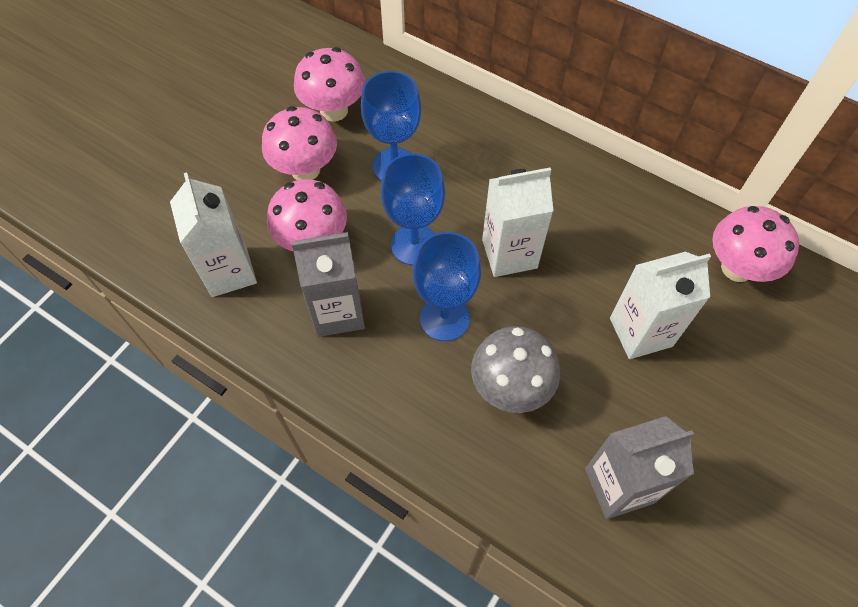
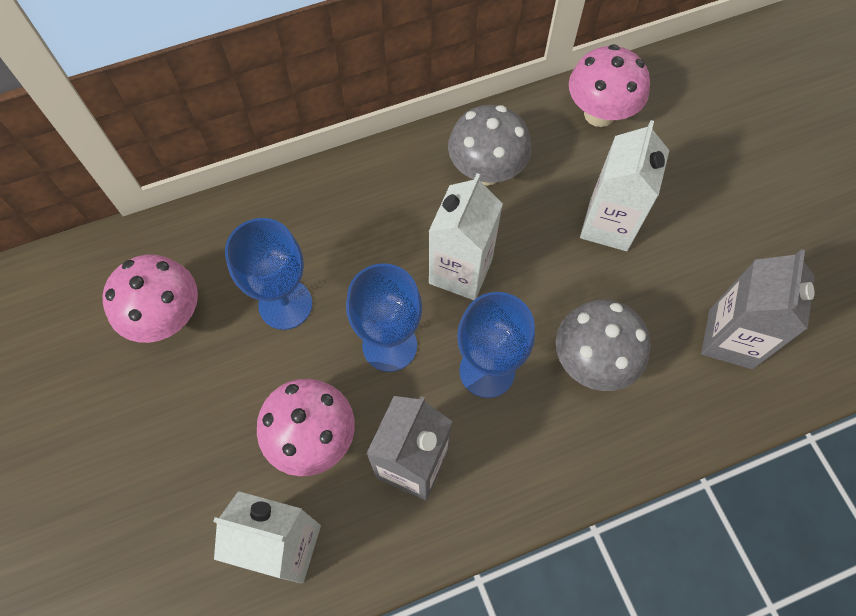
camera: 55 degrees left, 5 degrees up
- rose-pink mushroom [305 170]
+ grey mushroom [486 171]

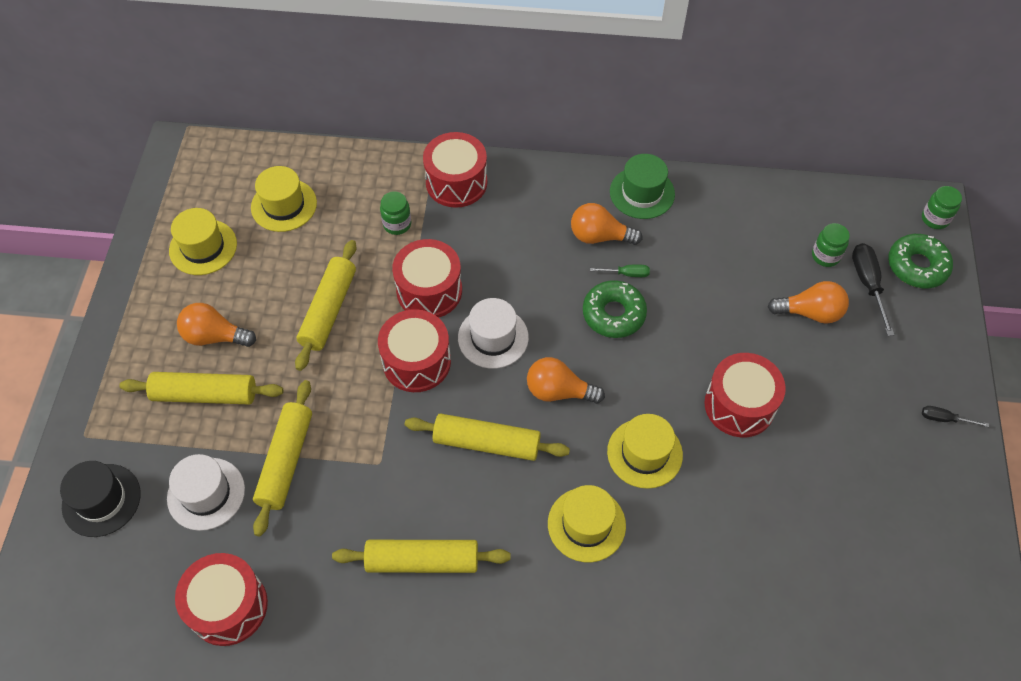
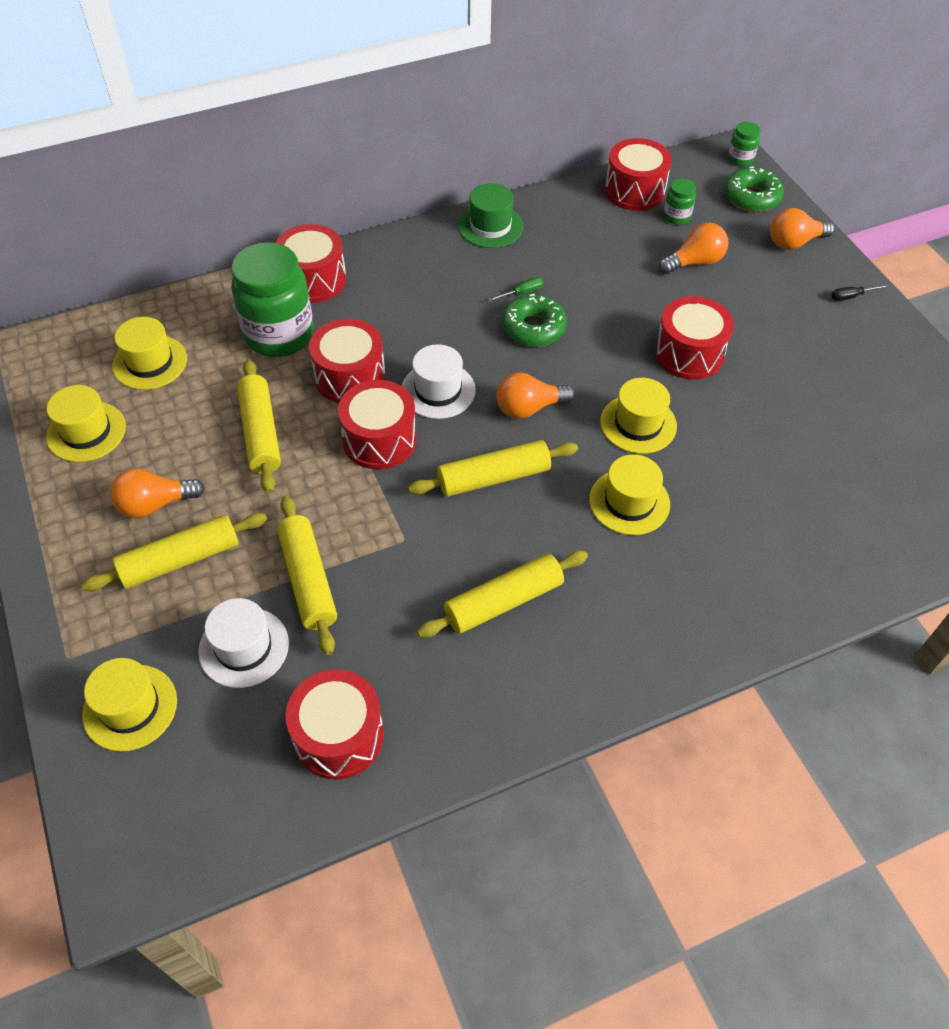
camera: 30 degrees left, 5 degrees down
~ ebony hat [101 500] to bright yellow hat [130 707]
~ green jar [397 224] = [279 335] x2.26
~ orange lightbulb [599 236] to [794 242]
- ebony screwdriver [867 284]
+ red snare drum [634 191]

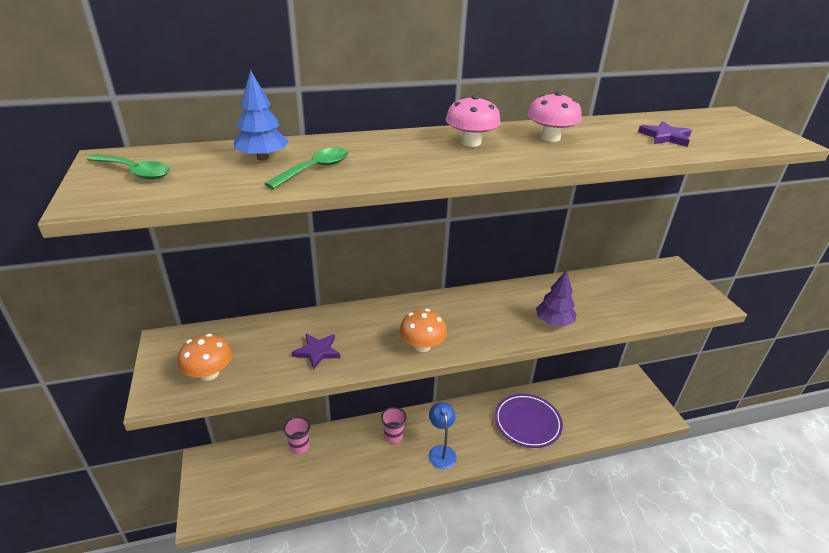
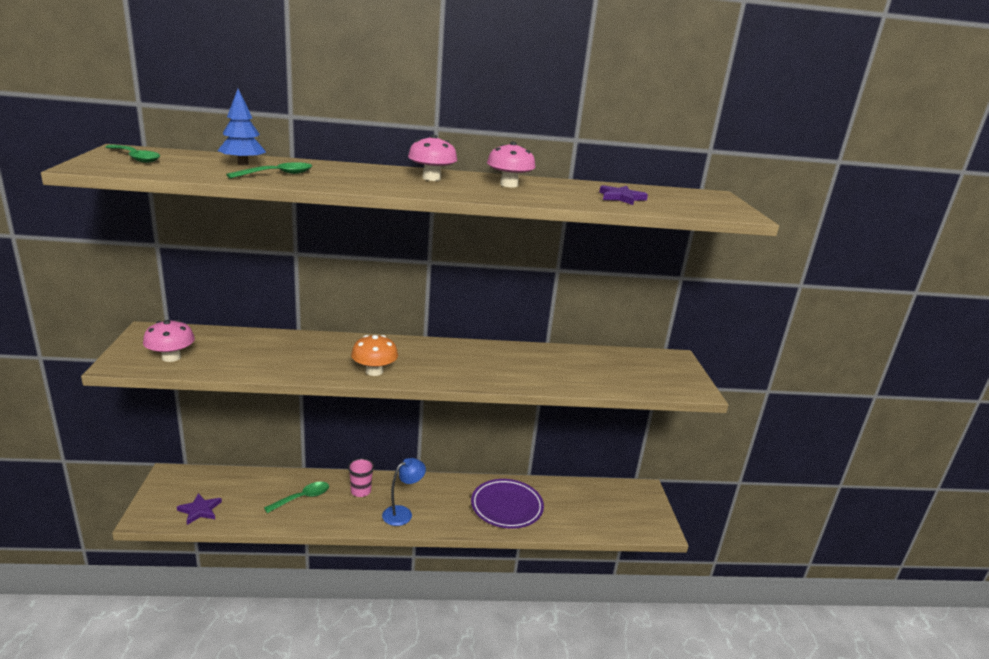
camera: 10 degrees right, 10 degrees down
~ orange mushroom [209 373] to rose-pink mushroom [171 357]
- rose-pink beaker [299 446]
~ purple five-pointed star [317 351] to [200 510]
~ cobalt lamp [441 451] = [402 513] 45 degrees clockwise
- purple toy tree [554 322]
+ green teaspoon [302 498]

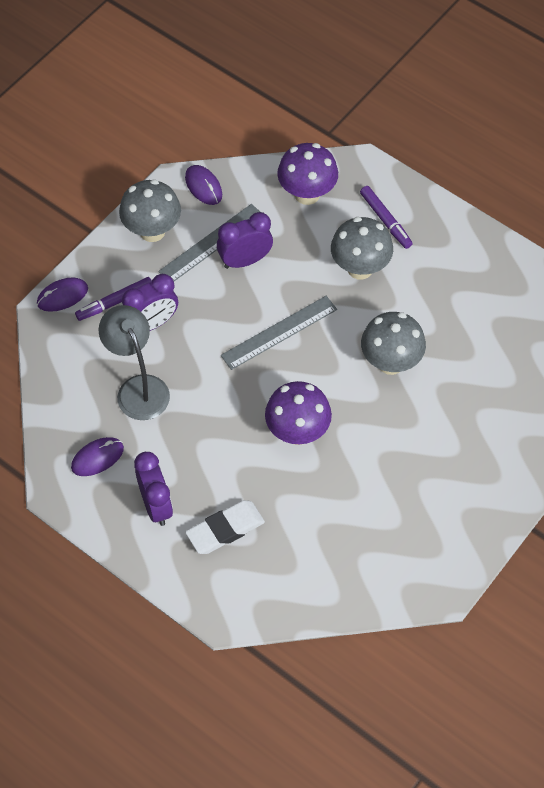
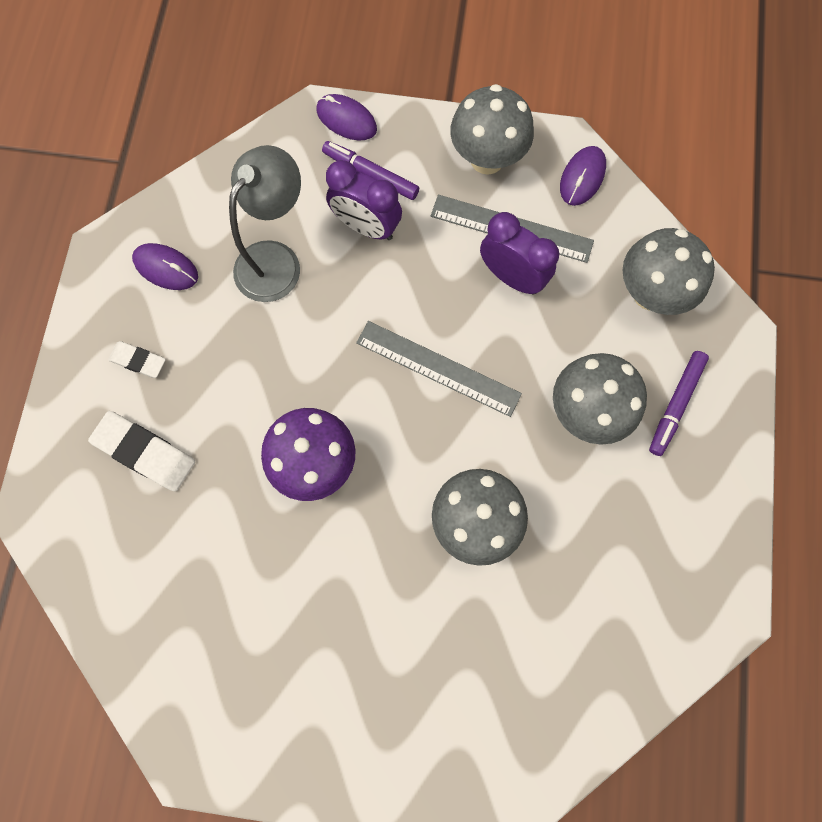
camera: 60 degrees right, 15 degrees up
~ purple clock [156 505] to white gum eraser [138 361]
~ purple mushroom [307 194] to grey mushroom [650 293]

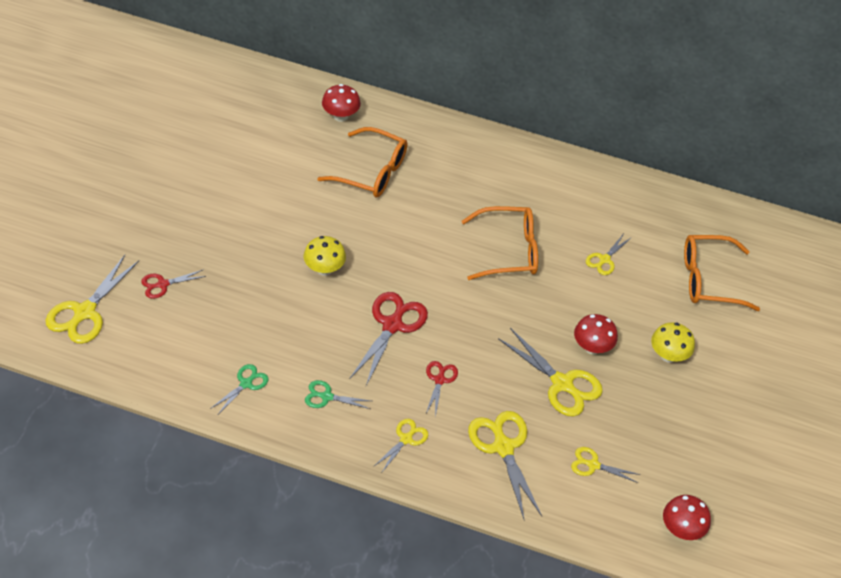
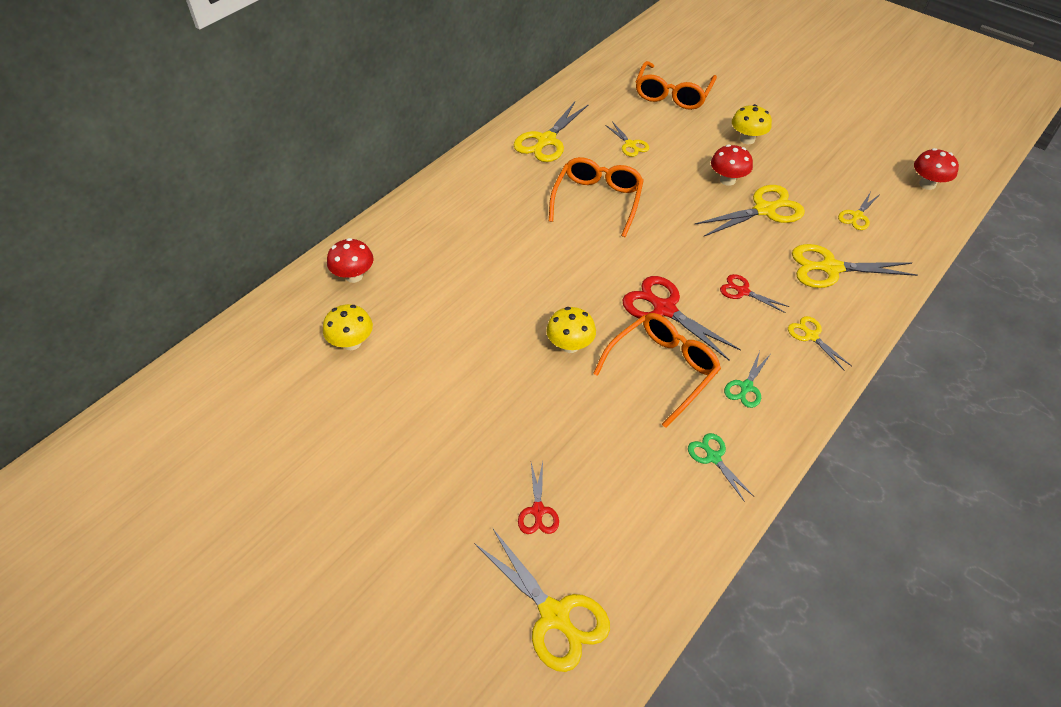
camera: 65 degrees left, 0 degrees up
~ orange spectacles [372 172] to [662 369]
+ bright yellow mushroom [352 343]
+ bright yellow pair of scissors [546 140]

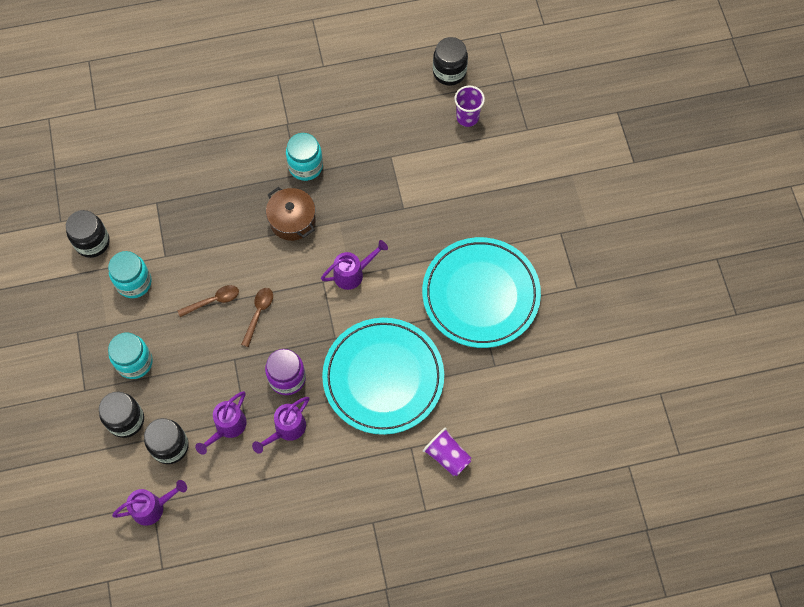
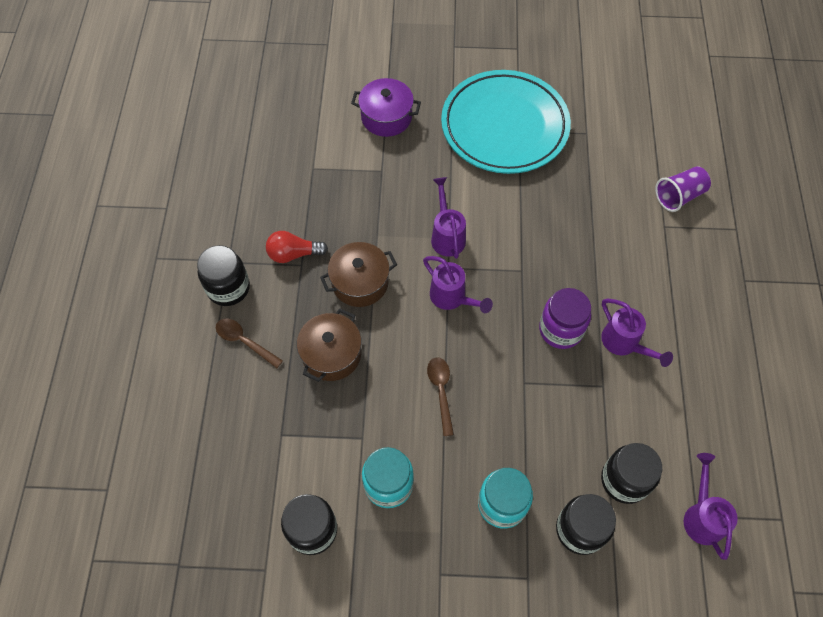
camera: 75 degrees left, 5 degrees down
~ purple watering pot [227 427] to [452 298]
~ dark brown teaspoon [258 313] to [244 341]
~ turquoise jar [305 166] to red lightbulb [293 254]
- turquoise dinner plate [383 377]
~ ebony jar [449 72] to [228 288]
- purple beaker [467 117]
+ dark brown cooking pot [331 354]
+ purple cooking pot [386 117]

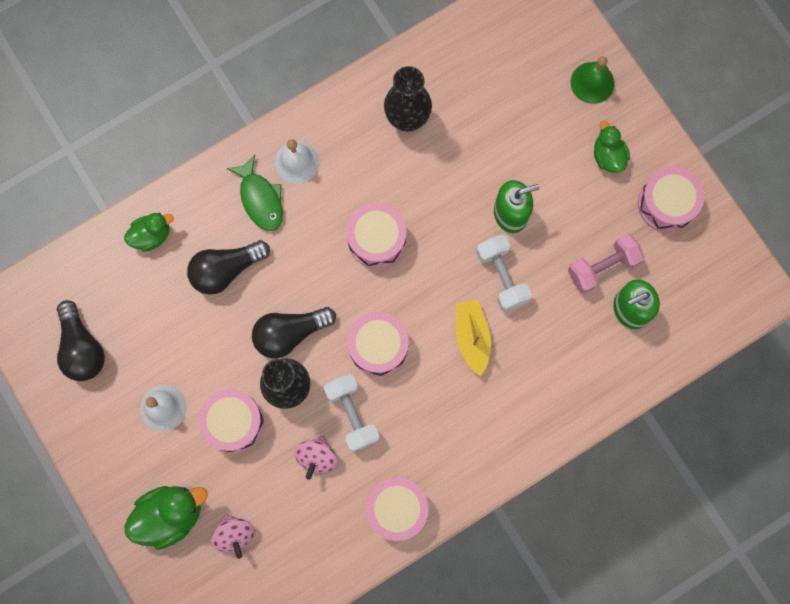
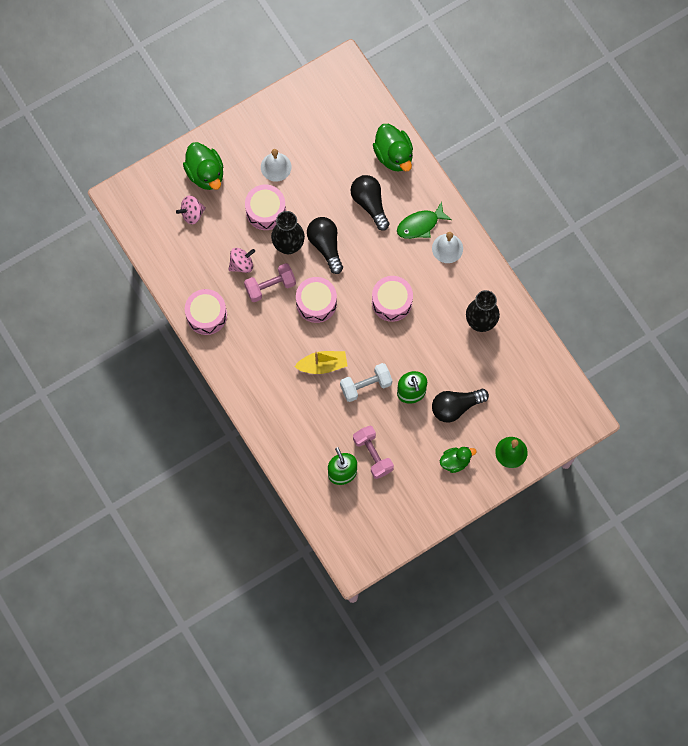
camera: 90 degrees right, 5 degrees down
~ ebony lightbulb [82 348] to [456 407]
~ green toy duck [152 235] = [393 155] x1.60
~ rose-pink whirligig [317 457] = [241 264] 135 degrees clockwise
~ white hand weight [352 414] to rose-pink hand weight [270 286]
- rose-pink snare drum [666 204]

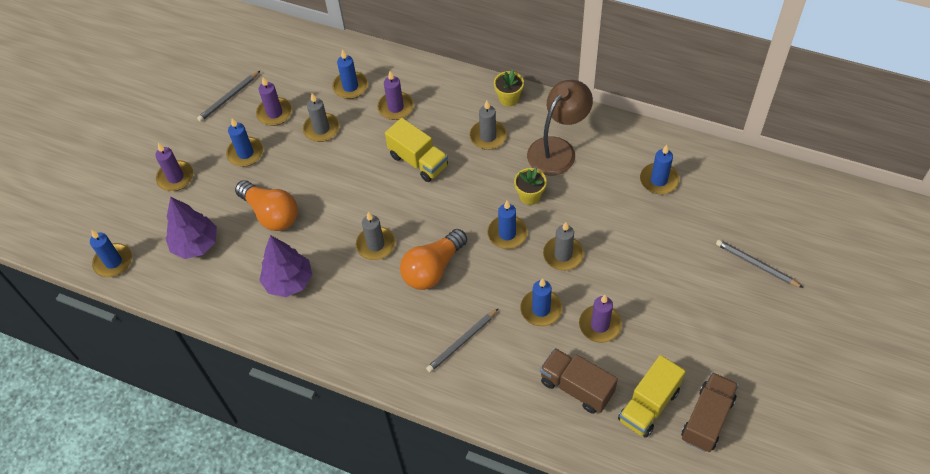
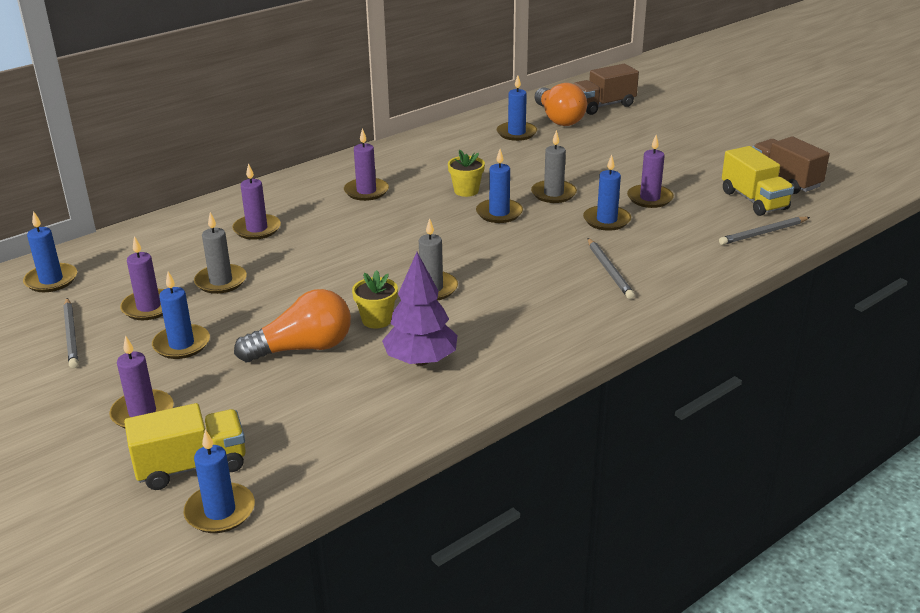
camera: 65 degrees left, 25 degrees down
- purple toy tree [195 244]
~ cobalt candle [350 87] to [51 280]
~ bright yellow lorry [418 161] to [191 466]
~ orange lightbulb [433 268] to [558 119]
~ grey candle [488 136] to purple candle [366 191]
~ bright yellow potted plant [509 98] to [377 320]
- dark brown lamp [557 149]
~ dark brown lorry [576 387] to [603 106]
~ grey pencil [756 265] to [763 233]

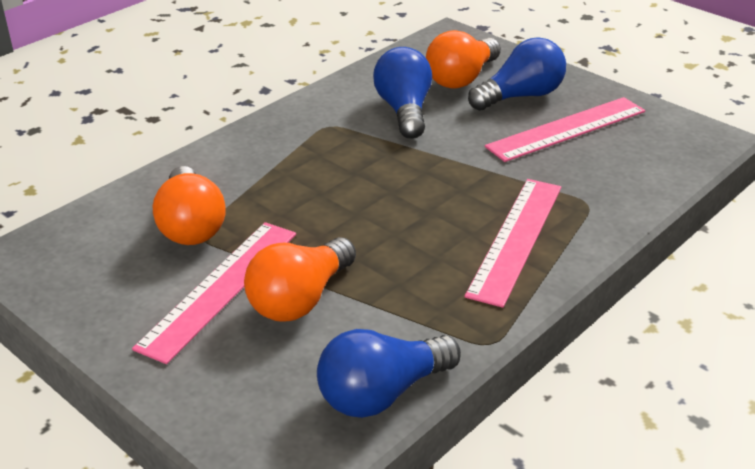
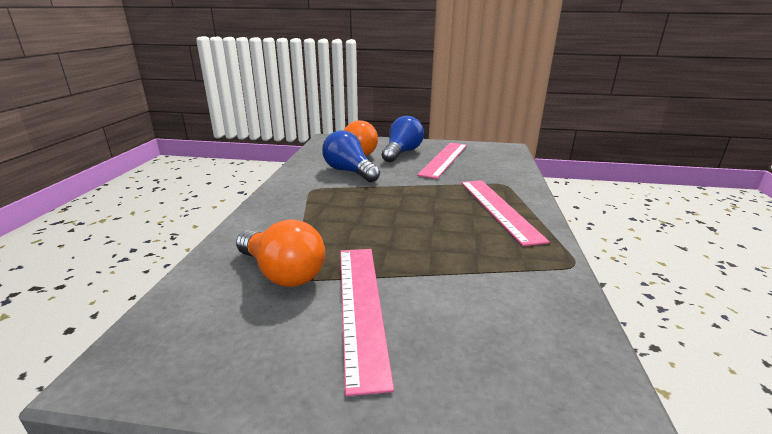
camera: 35 degrees left, 10 degrees down
- orange lightbulb [300 299]
- cobalt lightbulb [382 393]

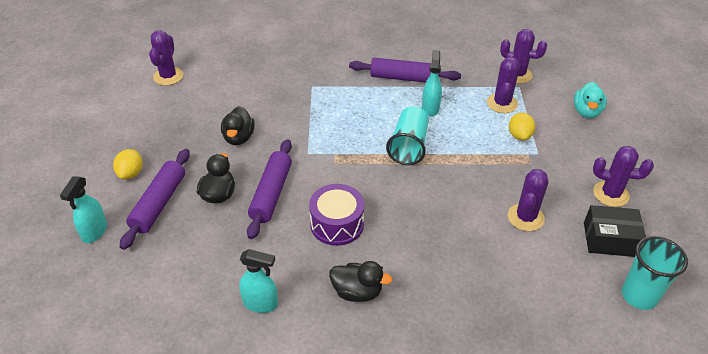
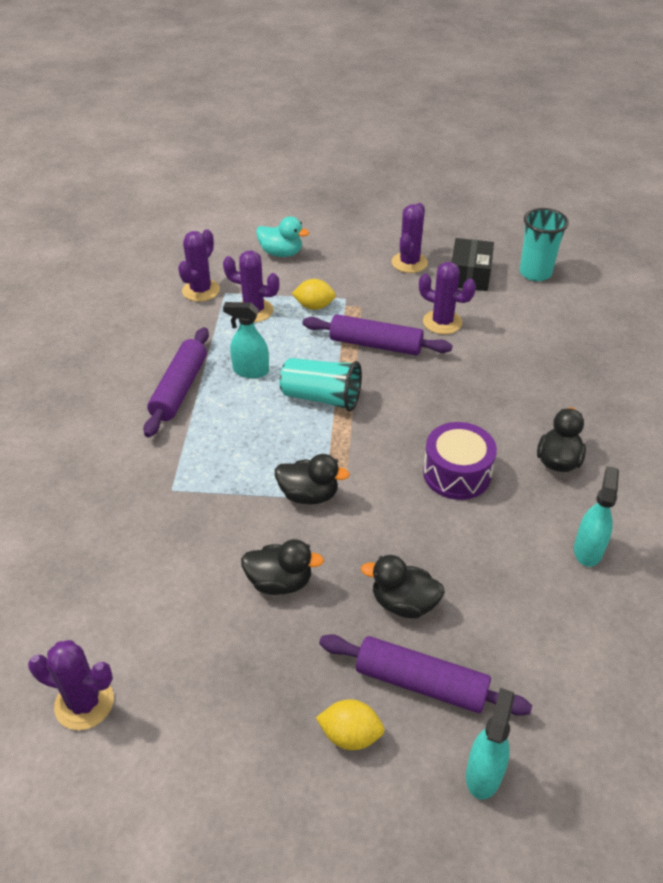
camera: 85 degrees left, 0 degrees up
~ turquoise sprayer [94 232] = [484 773] 90 degrees counterclockwise
~ purple rolling pin [271 193] to [375 345]
+ ebony toy duck [309 495]

